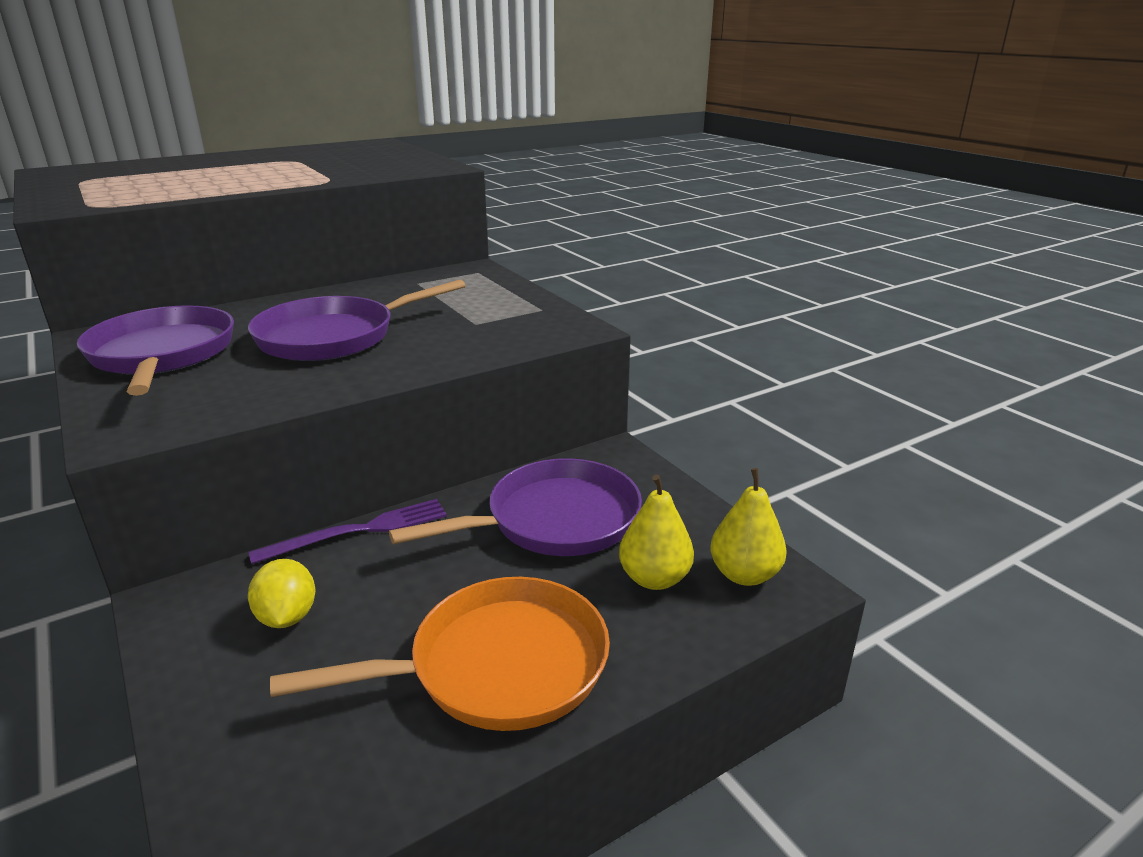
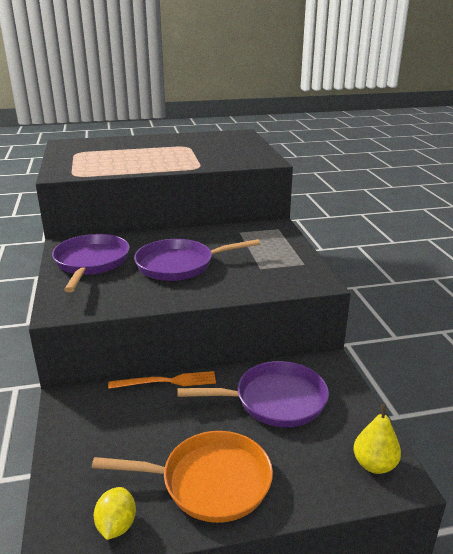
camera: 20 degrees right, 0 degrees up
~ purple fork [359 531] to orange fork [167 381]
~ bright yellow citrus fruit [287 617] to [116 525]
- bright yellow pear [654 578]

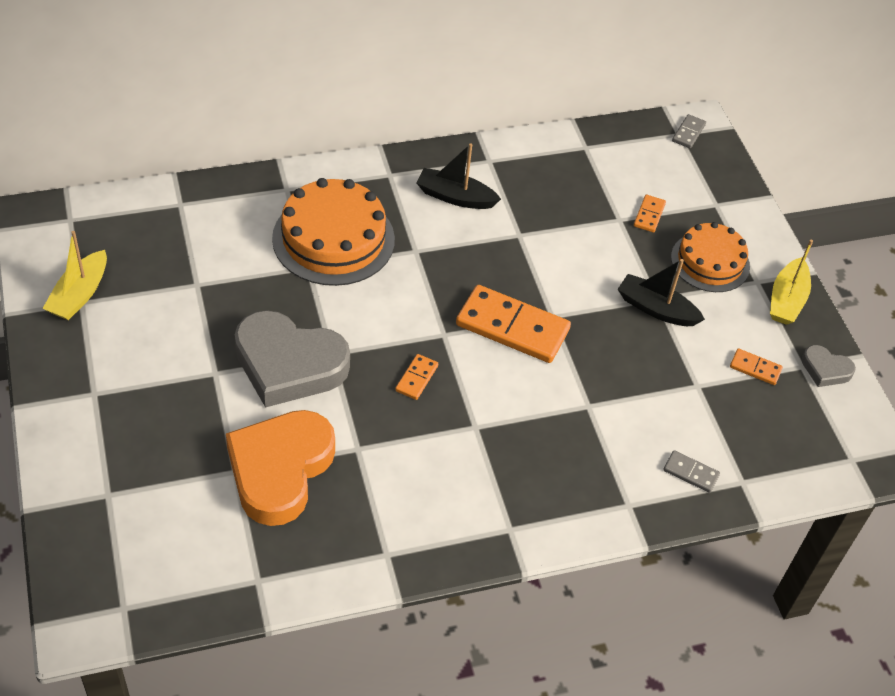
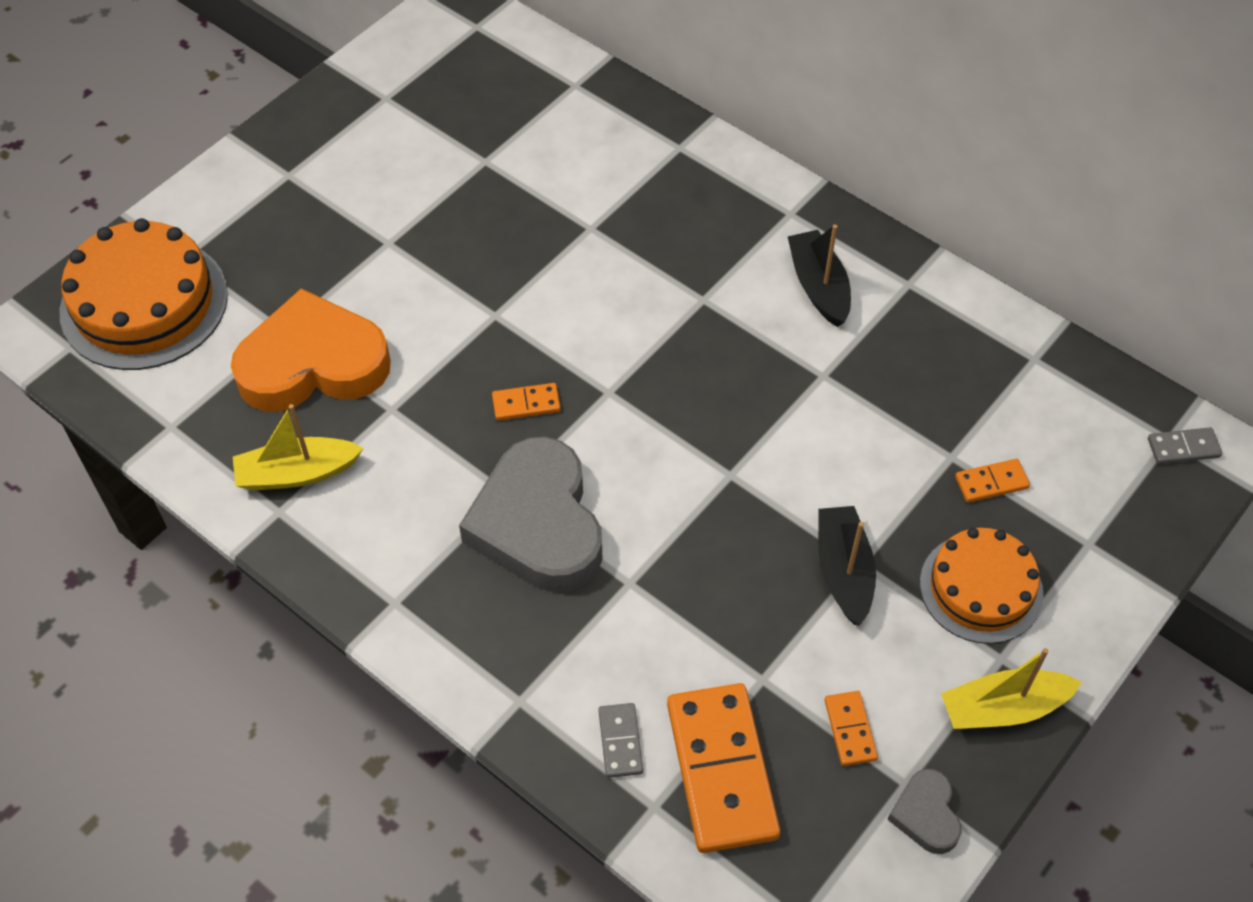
camera: 60 degrees right, 5 degrees up
~ bright yellow boat [79 294] to [297 473]
~ grey heart [289 364] to [538 524]
~ orange gateau [333 239] to [144 303]
~ orange domino tile [512 327] to [721 770]

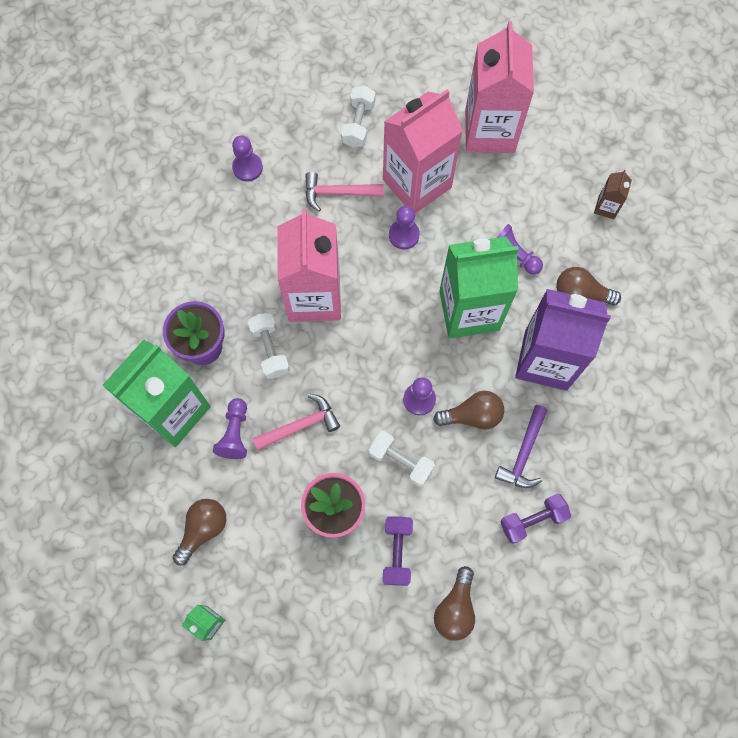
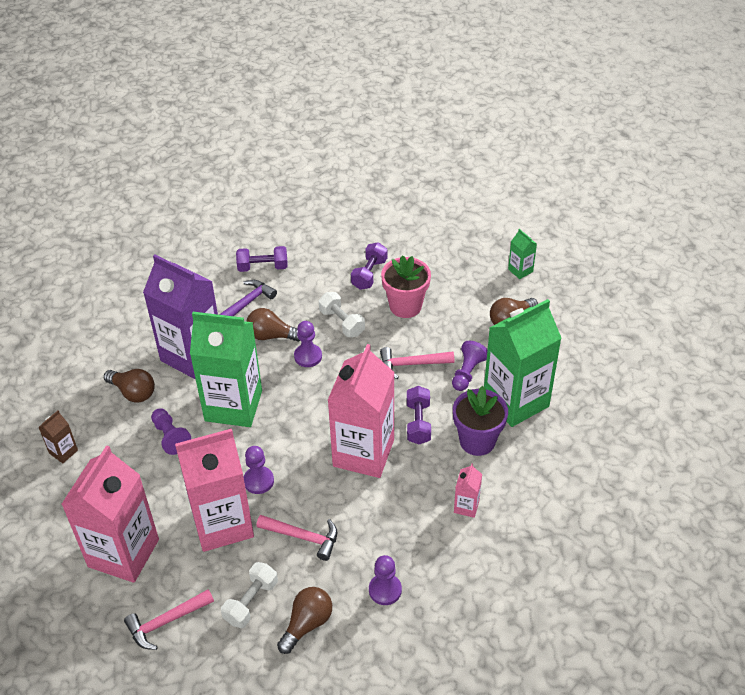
camera: 160 degrees left, 25 degrees down
~ white hand weight [270 350] to purple hand weight [418 423]
~ dark brown lightbulb [455 608] to [307 624]
+ rose-pink claw hammer [166 622]
+ rose-pink milk carton [466 506]

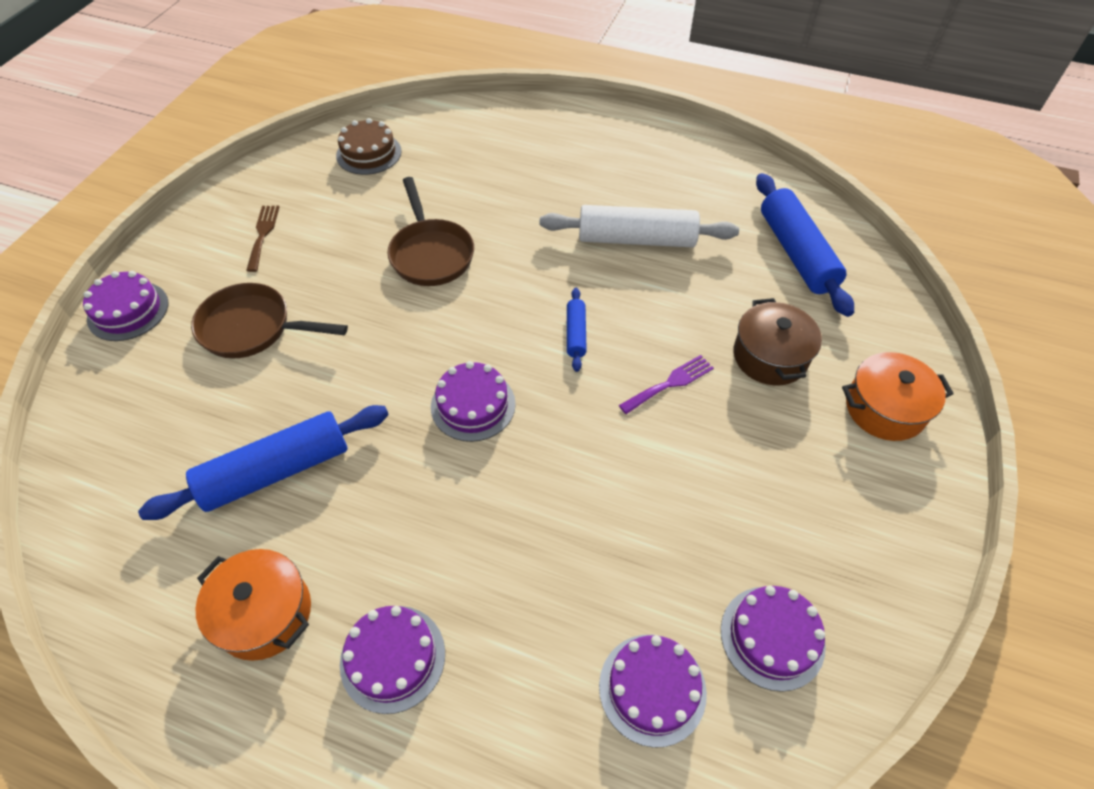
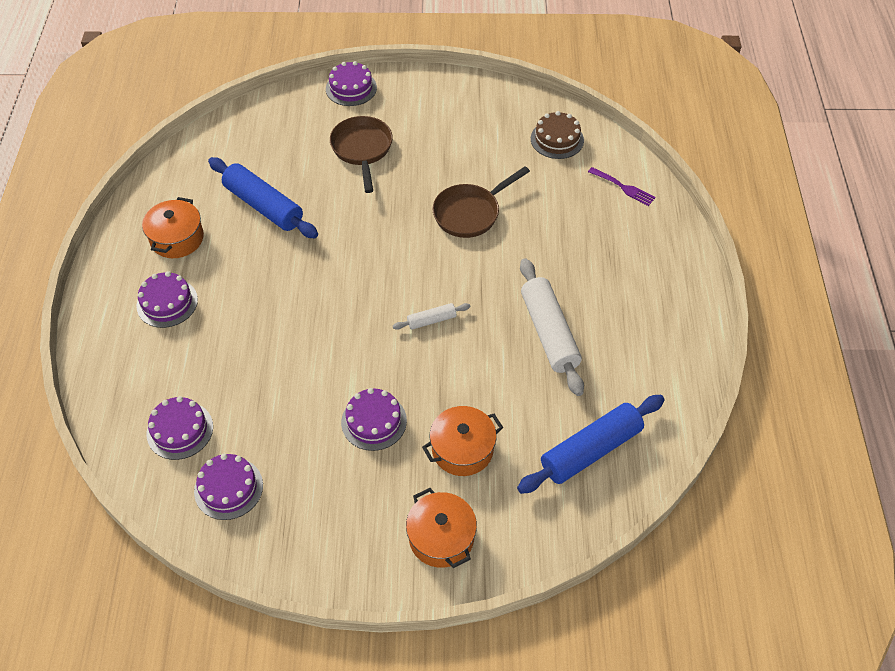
camera: 70 degrees right, 0 degrees up
- dark brown fork [263 234]
~ purple gateau [473 405] to [374 421]
~ cobalt rolling pin [575 334] to white rolling pin [431 320]
~ purple fork [670 383] to [623 187]
~ dark brown cooking pot [770 356] to orange cooking pot [462 449]

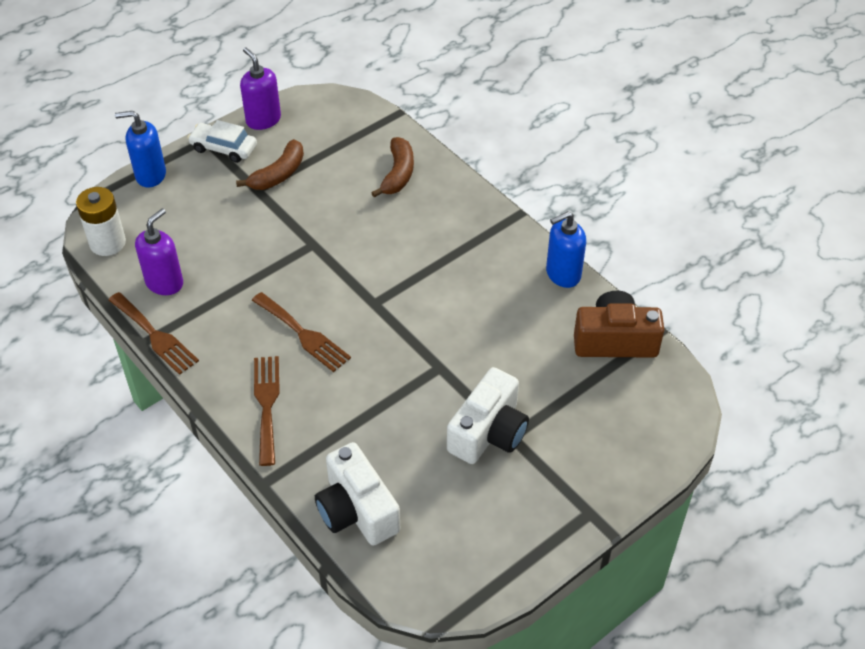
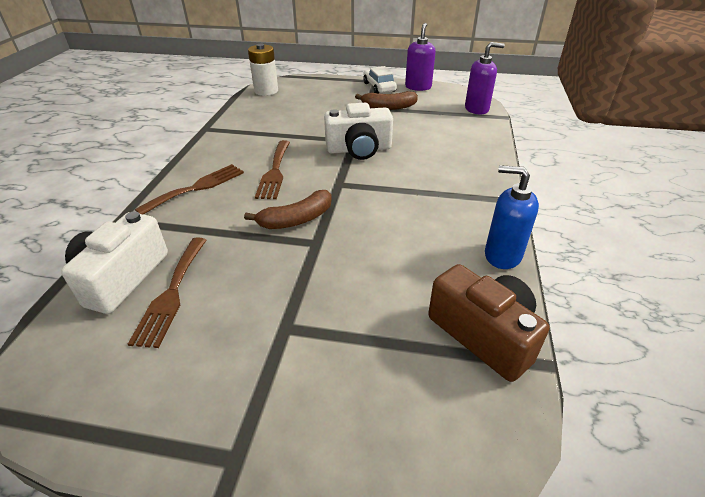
camera: 50 degrees right, 10 degrees down
~ dark brown fork [155 336] to [171 293]
- cobalt soap pump [150 175]
~ purple soap pump [164 282] to [477 109]
~ dark brown banana [398 174] to [297 219]
~ white camera [488 432] to [359 149]

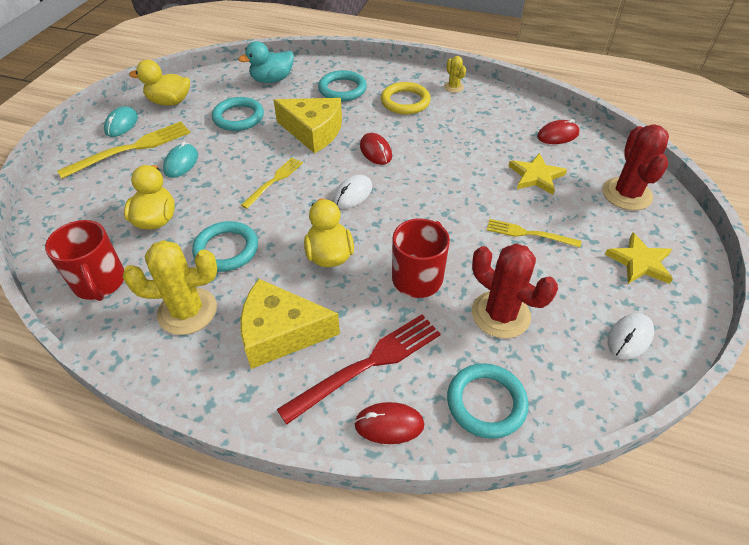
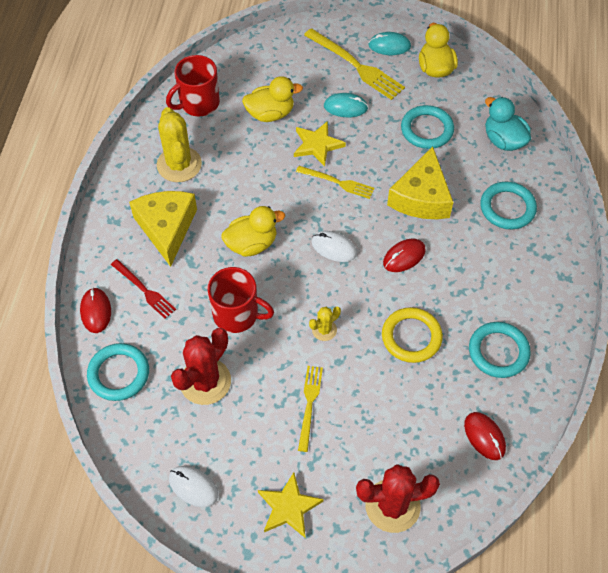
camera: 80 degrees right, 10 degrees up
~ turquoise ring [226 249] to [498 352]
~ red fork [368 365] = [144 290] x0.61
~ bright yellow ring [405 101] to [411 337]
~ bright yellow prickly plant [453 87] to [324 330]
~ bright yellow five-pointed star [536 176] to [317 145]

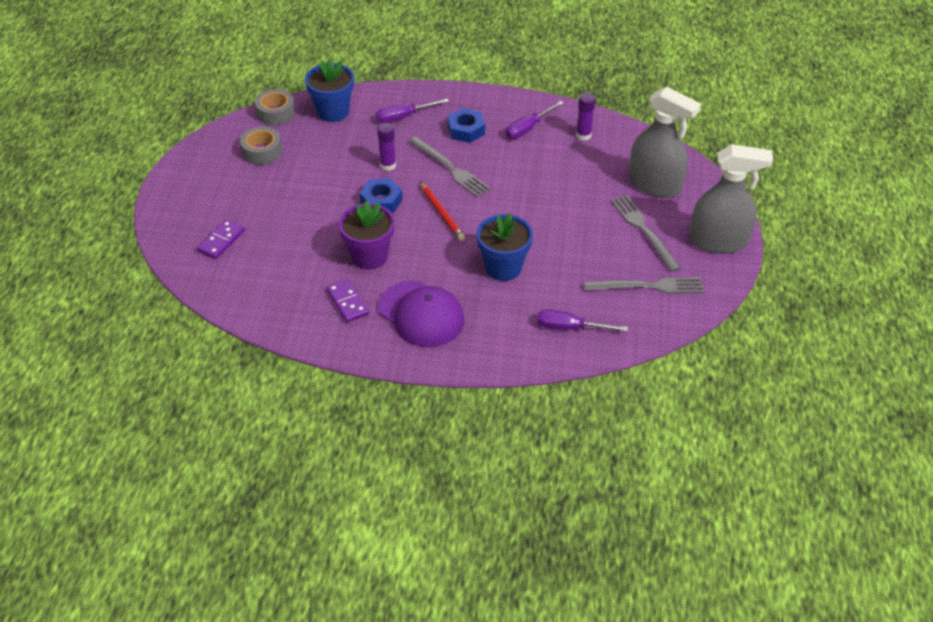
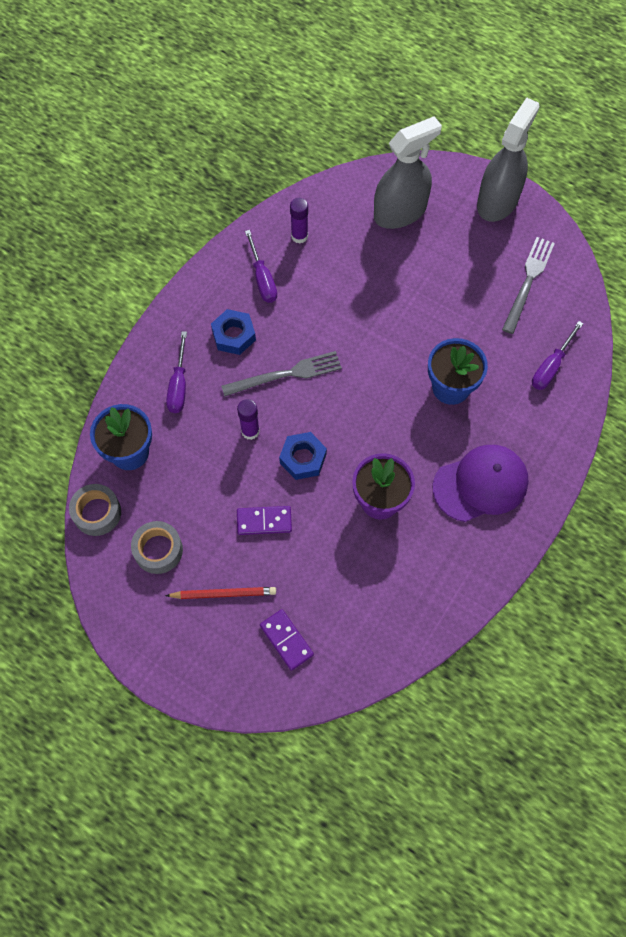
camera: 65 degrees left, 20 degrees up
~ purple domino tile [347 302] to [264 521]
~ red pencil [442 213] to [223 594]
- grey fork [644 230]

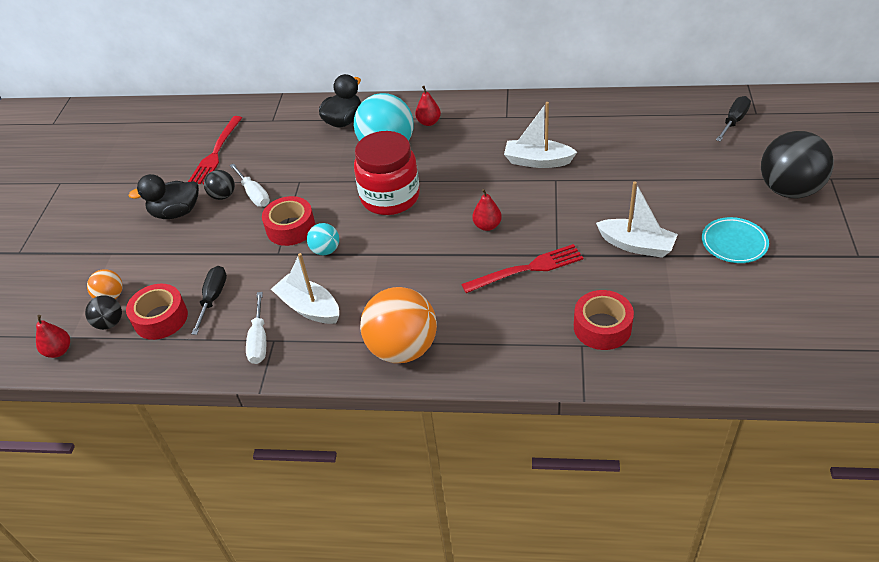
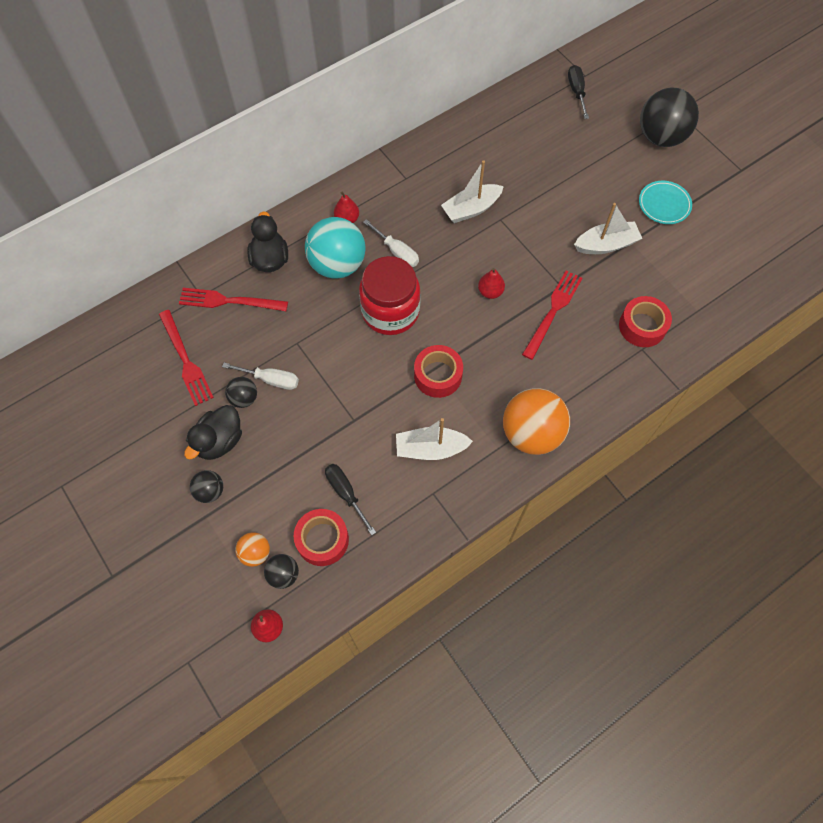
camera: 45 degrees left, 20 degrees up
~ white screwdriver [259 340] to [397 252]
~ red tape [291 228] to [438 375]
- turquoise sphere [325 250]
+ red fork [229 301]
+ ebony sphere [210 491]

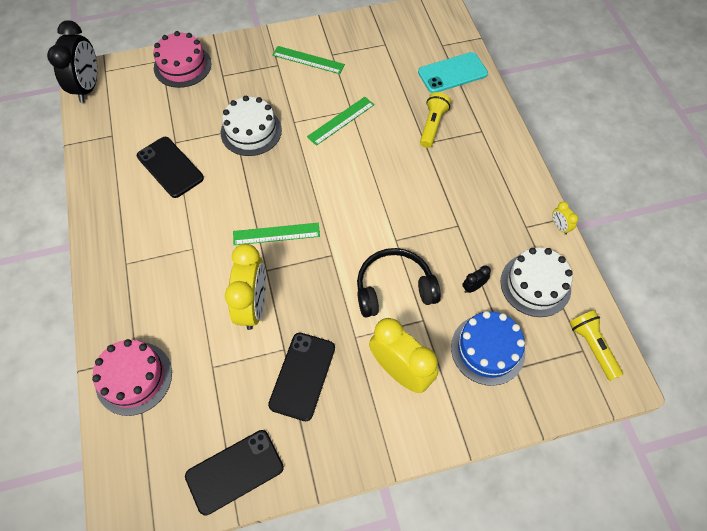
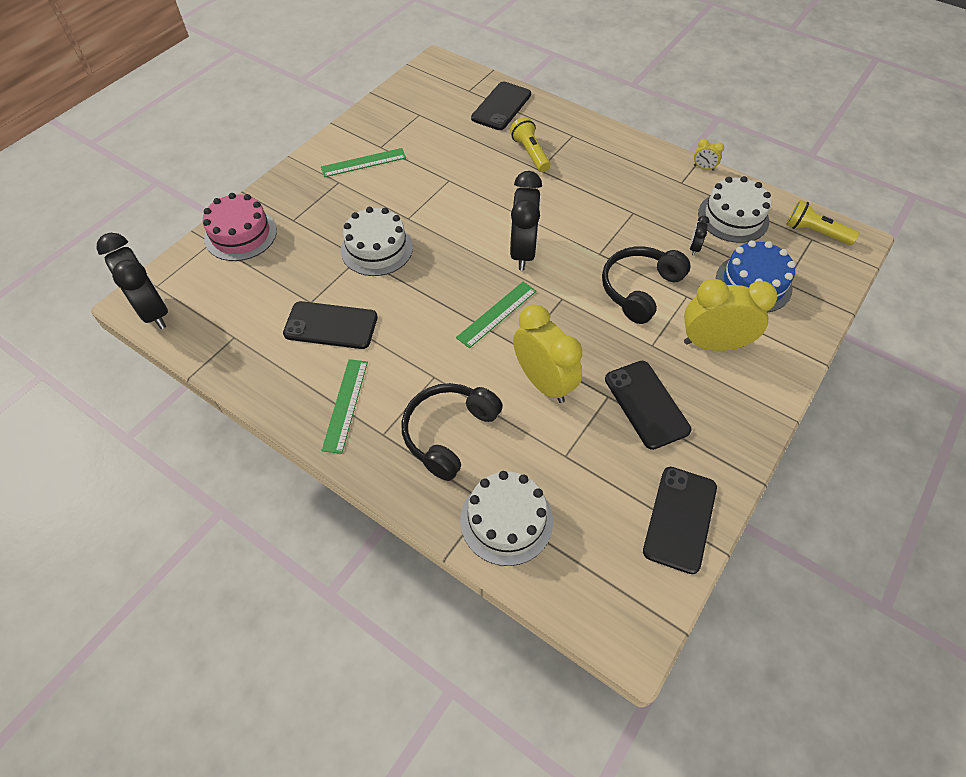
camera: 40 degrees left, 5 degrees down
~ rose-pink gateau [134 378] to white gateau [506 520]
~ green straightedge [341 120] to [345 405]
~ turquoise phone [452 73] to ebony phone [501 106]
+ ebony headset [448 433]
+ ebony clock [523 252]

